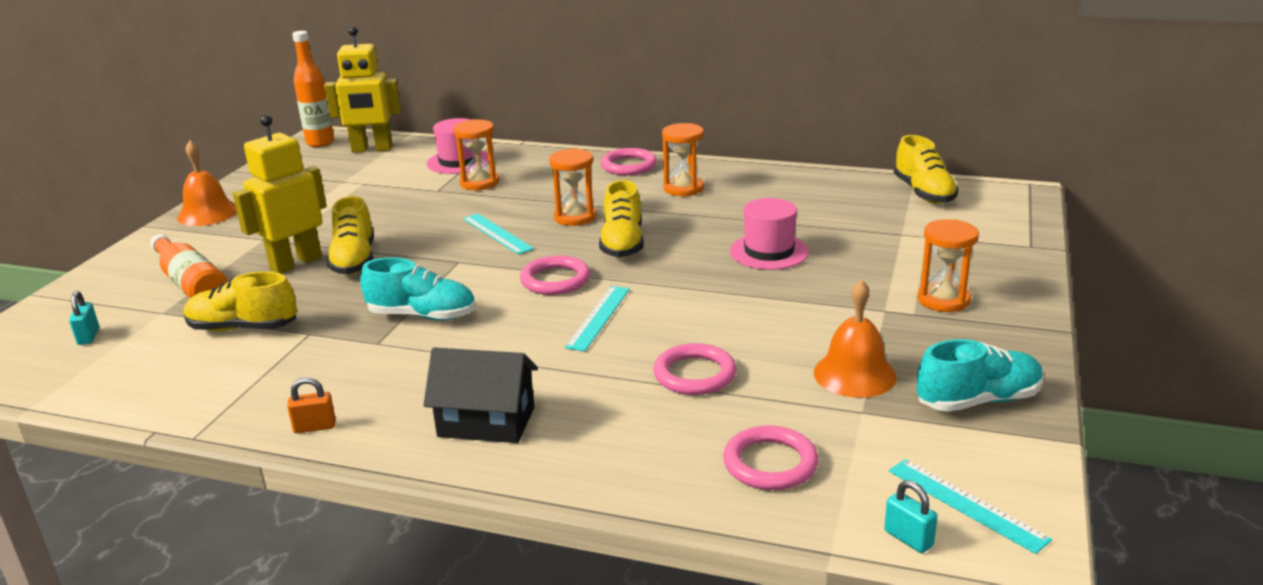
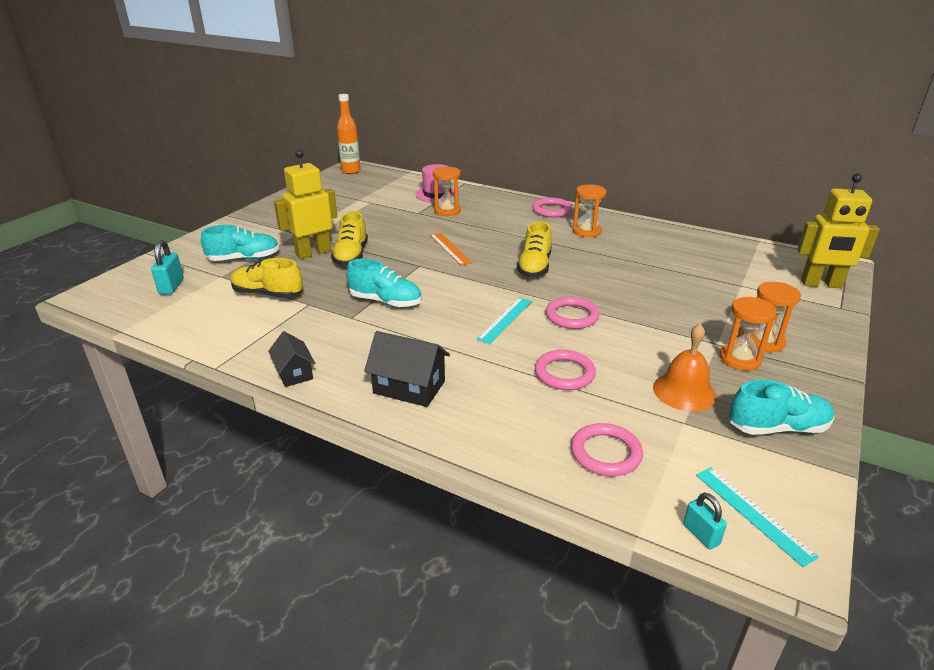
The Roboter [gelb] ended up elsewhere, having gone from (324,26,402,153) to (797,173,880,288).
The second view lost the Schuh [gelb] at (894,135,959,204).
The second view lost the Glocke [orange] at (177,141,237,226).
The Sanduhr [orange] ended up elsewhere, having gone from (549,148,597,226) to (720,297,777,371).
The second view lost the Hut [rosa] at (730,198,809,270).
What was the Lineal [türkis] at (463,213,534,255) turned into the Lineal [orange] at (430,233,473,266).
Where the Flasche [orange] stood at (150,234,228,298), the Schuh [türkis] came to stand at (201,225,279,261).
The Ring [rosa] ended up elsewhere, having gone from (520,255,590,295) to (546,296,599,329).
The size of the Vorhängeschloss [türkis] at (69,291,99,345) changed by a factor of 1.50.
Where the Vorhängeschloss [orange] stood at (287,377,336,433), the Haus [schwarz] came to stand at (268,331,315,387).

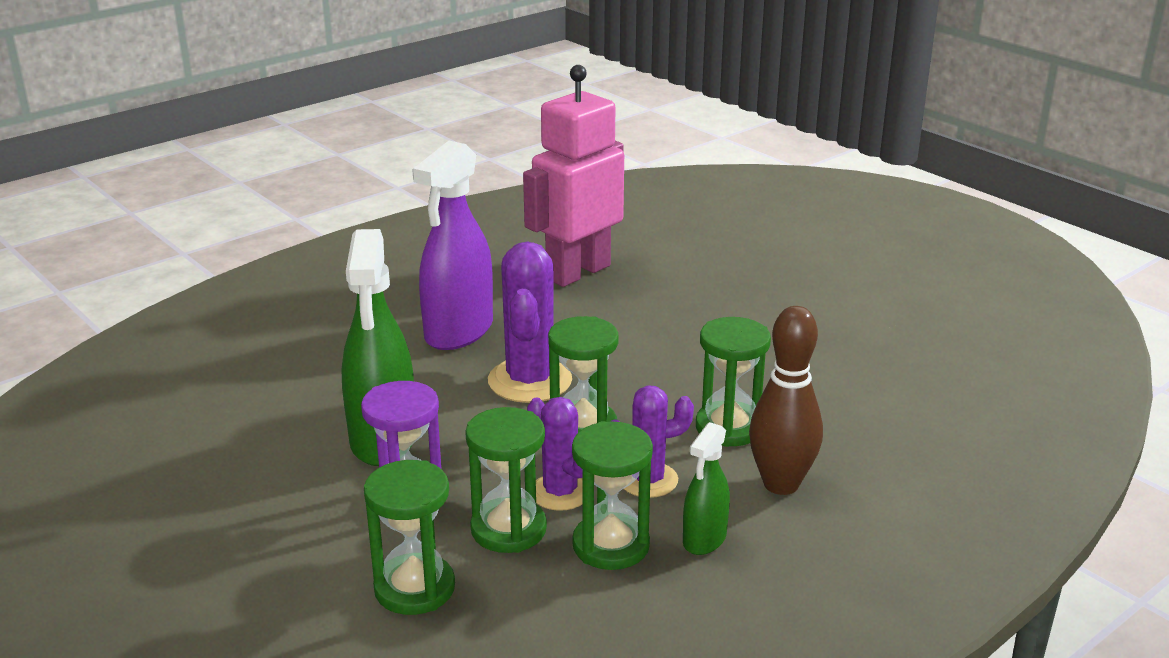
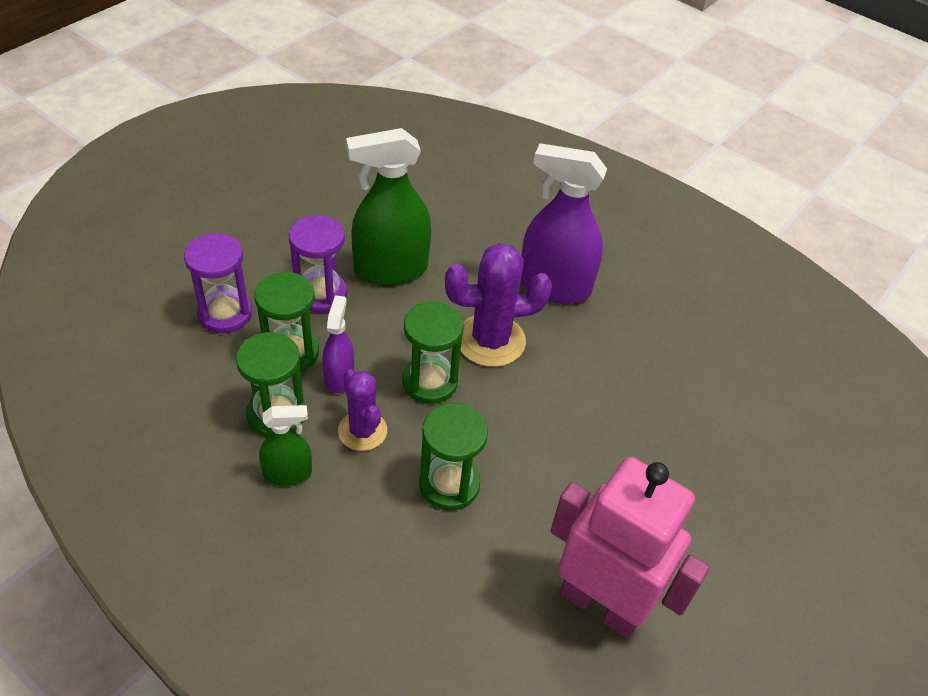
The Roboter [rosa] ended up elsewhere, having gone from (523,65,624,287) to (551,457,710,639).
The second view lost the Bowlingkegel [braun] at (749,306,823,495).
Where the Kaktus [lila] stood at (527,397,582,511), the Sprühflasche [lila] came to stand at (323,295,354,393).
The Sprühflasche [grün] at (683,422,730,555) ended up facing another way, 150 degrees clockwise from before.
What was the Sanduhr [grün] at (364,460,455,615) turned into the Sanduhr [lila] at (184,233,252,333).

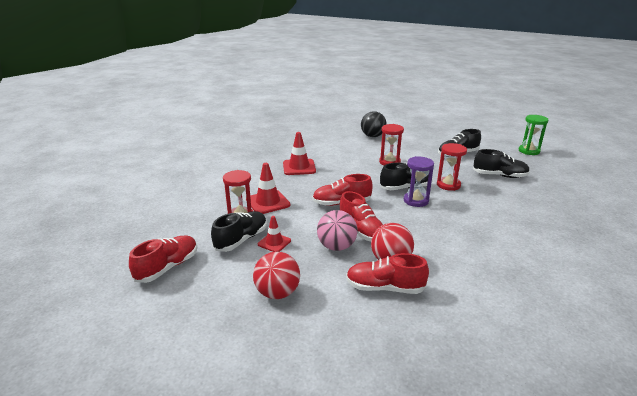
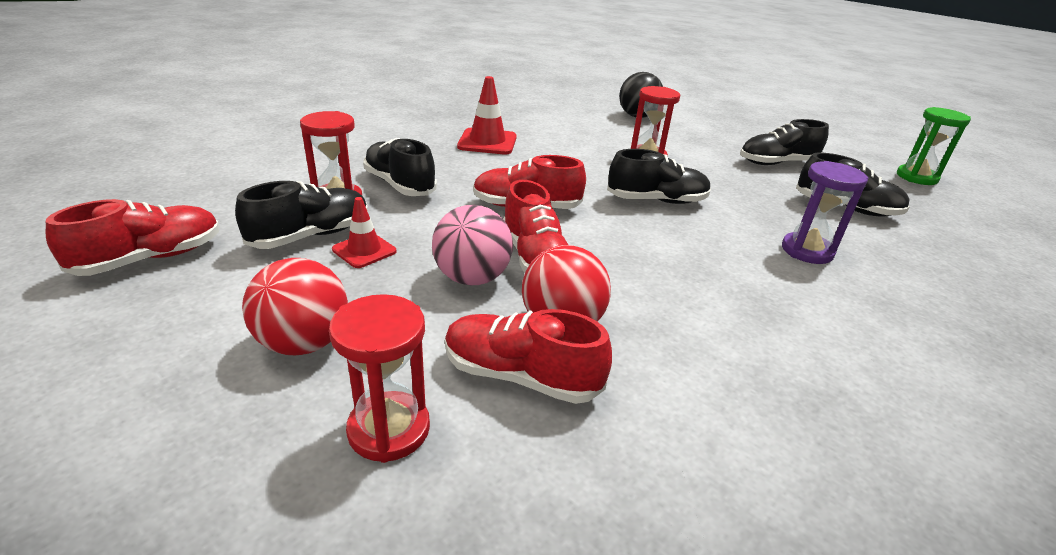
The Sanduhr [rot] ended up elsewhere, having gone from (437,143,467,191) to (329,294,430,463).
The Sanduhr [lila] ended up elsewhere, having gone from (404,156,434,207) to (782,161,868,264).
Where the Leitkegel [rot] stood at (246,163,290,214), the Schuh [schwarz] came to stand at (363,138,437,196).

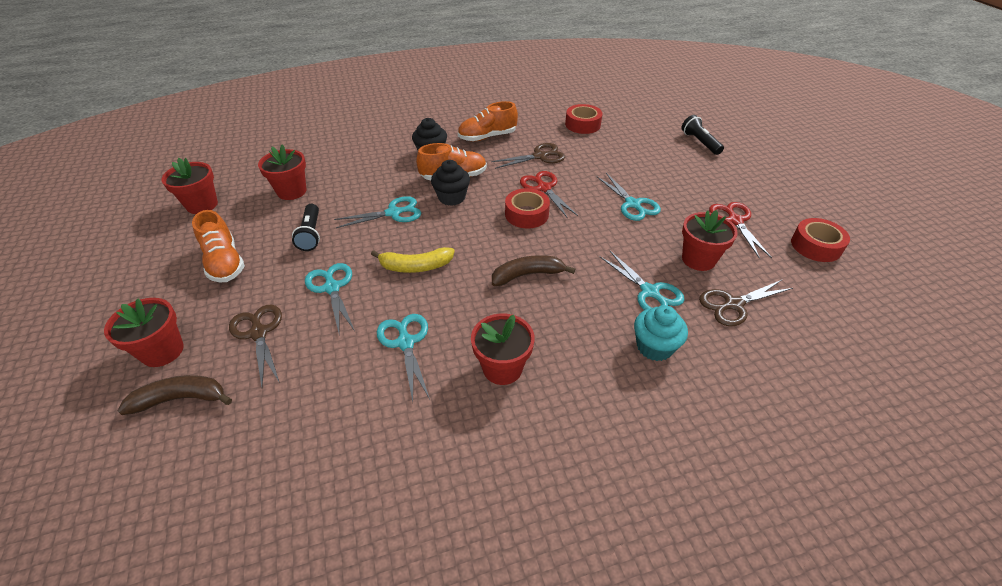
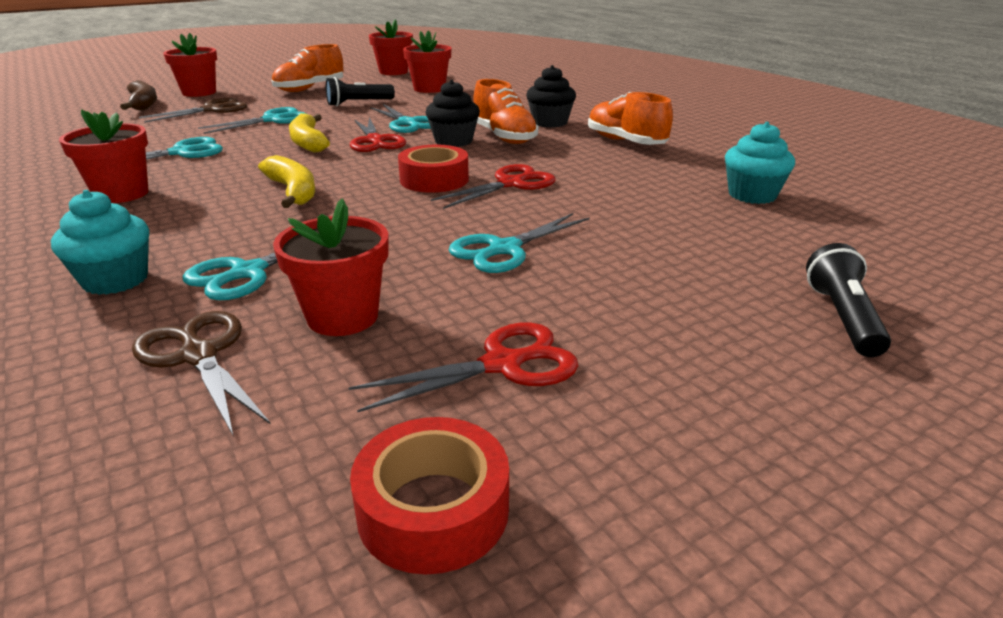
Where the Klebeband [rot] stood at (565,104,603,134), the Muffin [türkis] came to stand at (725,122,795,204).
The Taschenlampe [schwarz] at (682,115,724,155) ended up facing another way, 45 degrees counterclockwise from before.
The second view lost the Schere [braun] at (491,143,565,169).
What was the Banane [braun] at (492,255,575,286) turned into the Banane [gelb] at (258,155,315,208).
The second view gained the Schere [rot] at (350,117,406,152).

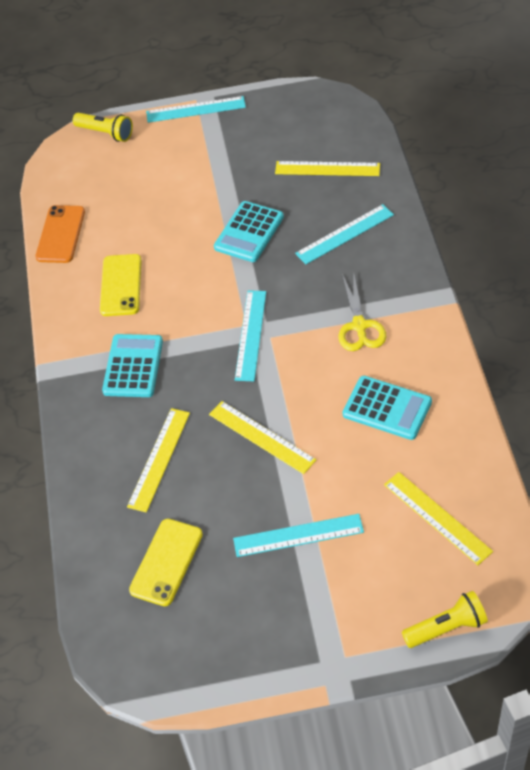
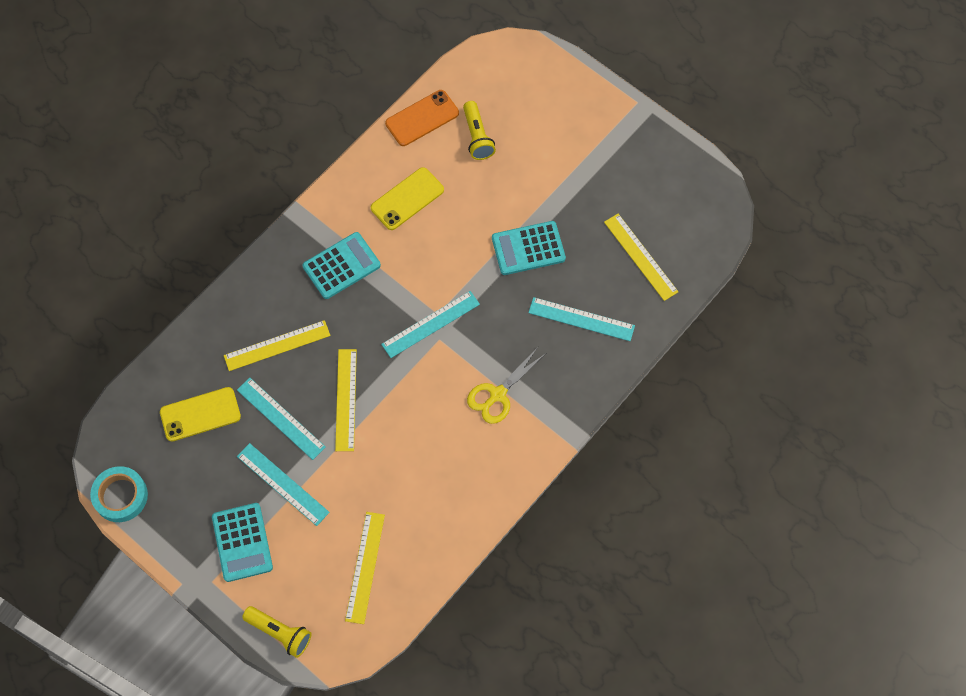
The Lineal [türkis] ended up elsewhere, having gone from (146,96,246,123) to (237,378,326,460).
The Taschenlampe [gelb] ended up elsewhere, having gone from (73,113,133,142) to (463,101,496,160).
The Taschenrechner [türkis] ended up elsewhere, having gone from (343,376,432,440) to (212,503,273,582).
The second view gained the Klebeband [türkis] at (90,466,148,522).

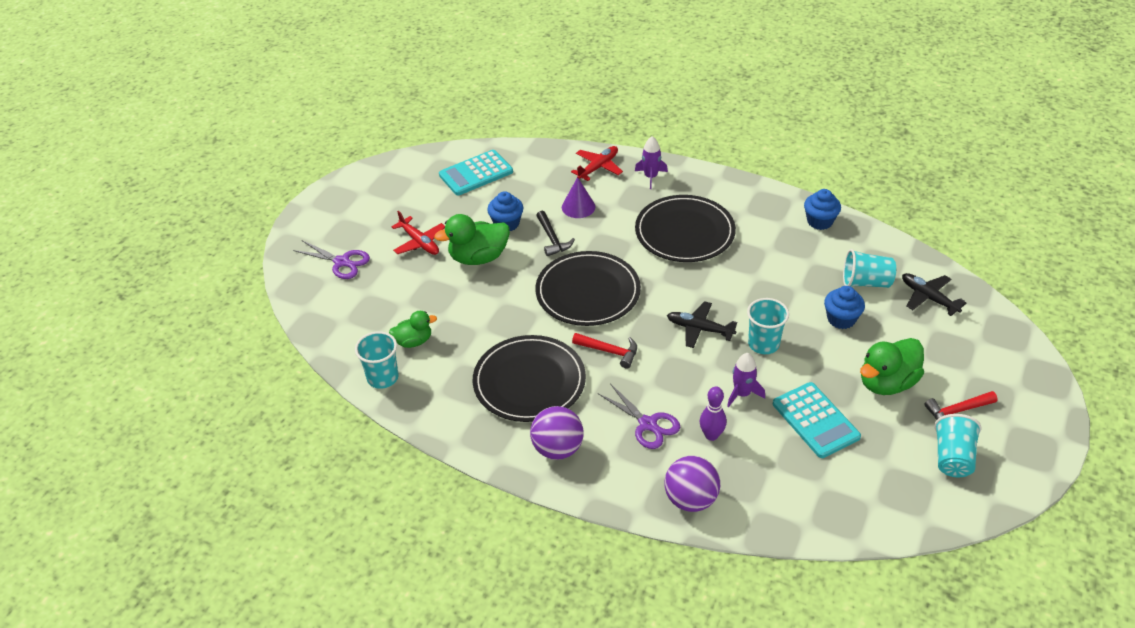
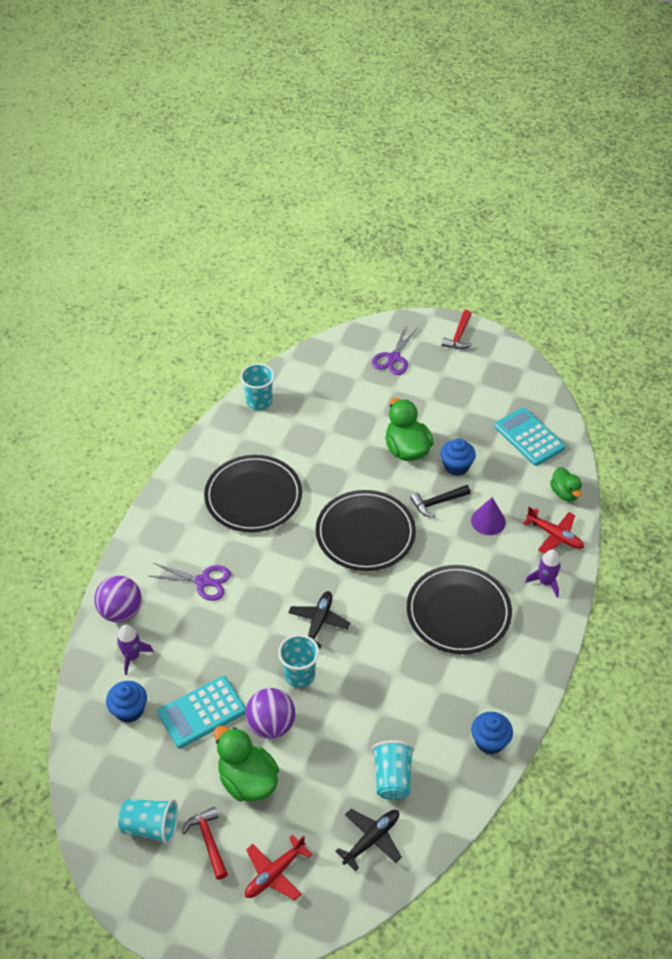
The Flugzeug [rot] ended up elsewhere, having gone from (391,211,445,255) to (245,835,312,900).
The Muffin [blau] ended up elsewhere, having gone from (824,286,865,329) to (106,681,147,723).
The Ente [grün] ended up elsewhere, having gone from (389,311,437,348) to (550,467,582,502).
The Hammer [rot] ended up elsewhere, having gone from (572,333,637,369) to (442,310,472,349).
The Rakete [lila] ended up elsewhere, having gone from (727,353,765,407) to (117,625,154,675).
The Schere [lila] at (599,384,680,449) ended up facing another way, 120 degrees counterclockwise from before.
The second view lost the Bowlingkegel [lila] at (700,387,727,441).
The Ball [lila] ended up elsewhere, having gone from (530,406,584,460) to (245,688,295,739).

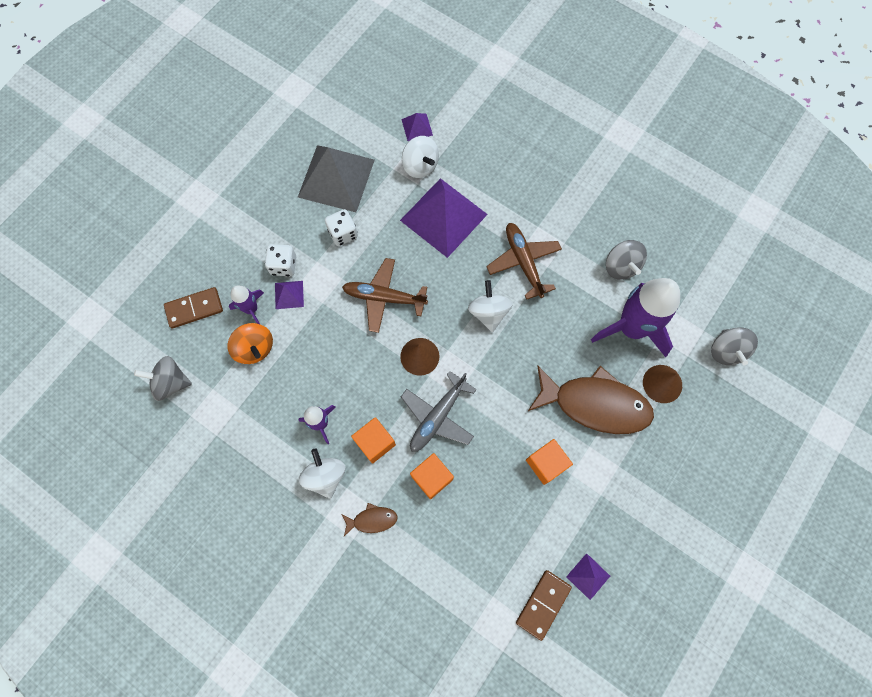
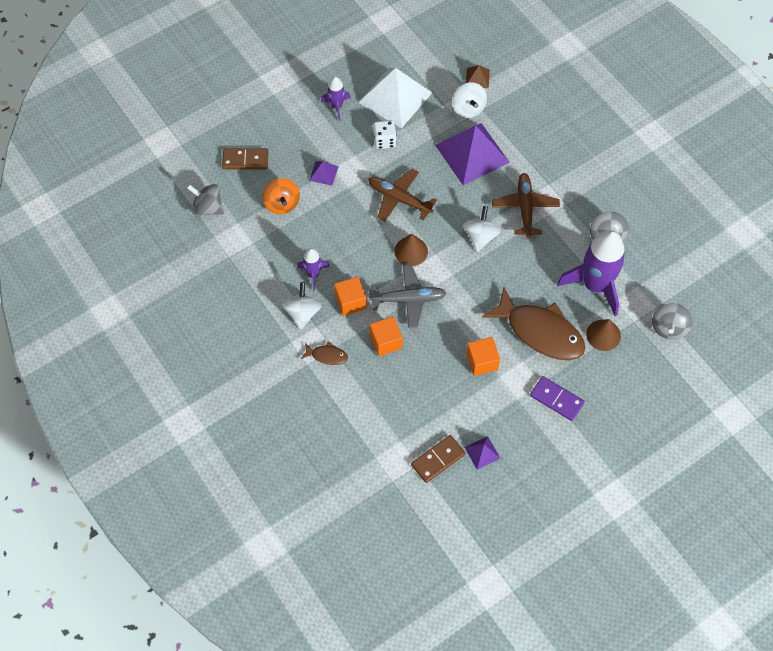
What was the Pyramide [lila] at (401,113,433,141) turned into the Pyramide [braun] at (466,65,490,88).
What was the Pyramide [grau] at (298,145,375,212) turned into the Pyramide [weiß] at (358,68,432,128).
The second view lost the Spielwürfel [weiß] at (265,244,296,276).
The Rakete [lila] ended up elsewhere, having gone from (229,285,264,324) to (321,77,351,121).
The Flugzeug [grau] at (401,371,477,452) ended up facing another way, 150 degrees counterclockwise from before.
The second view gained the Dominostein [lila] at (530,376,585,421).

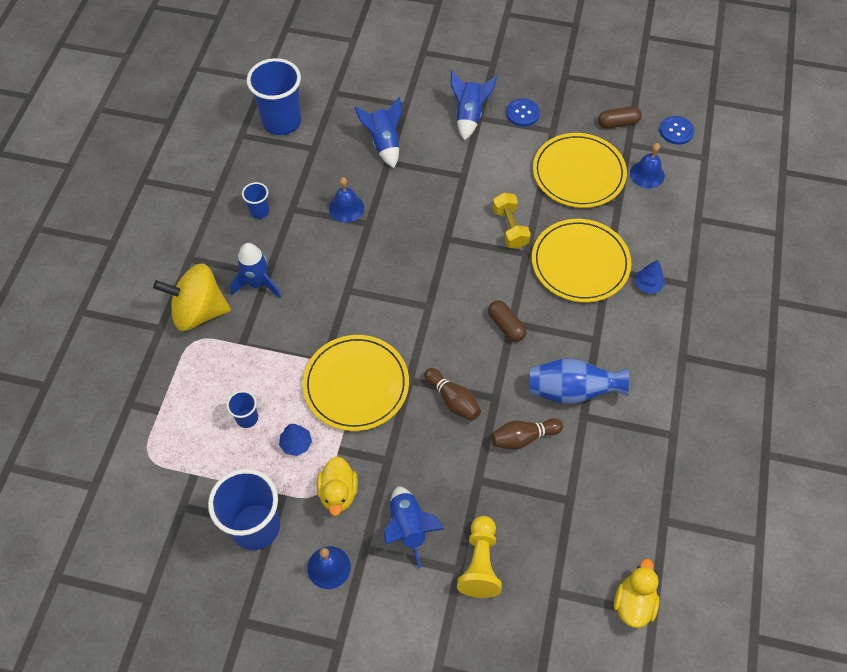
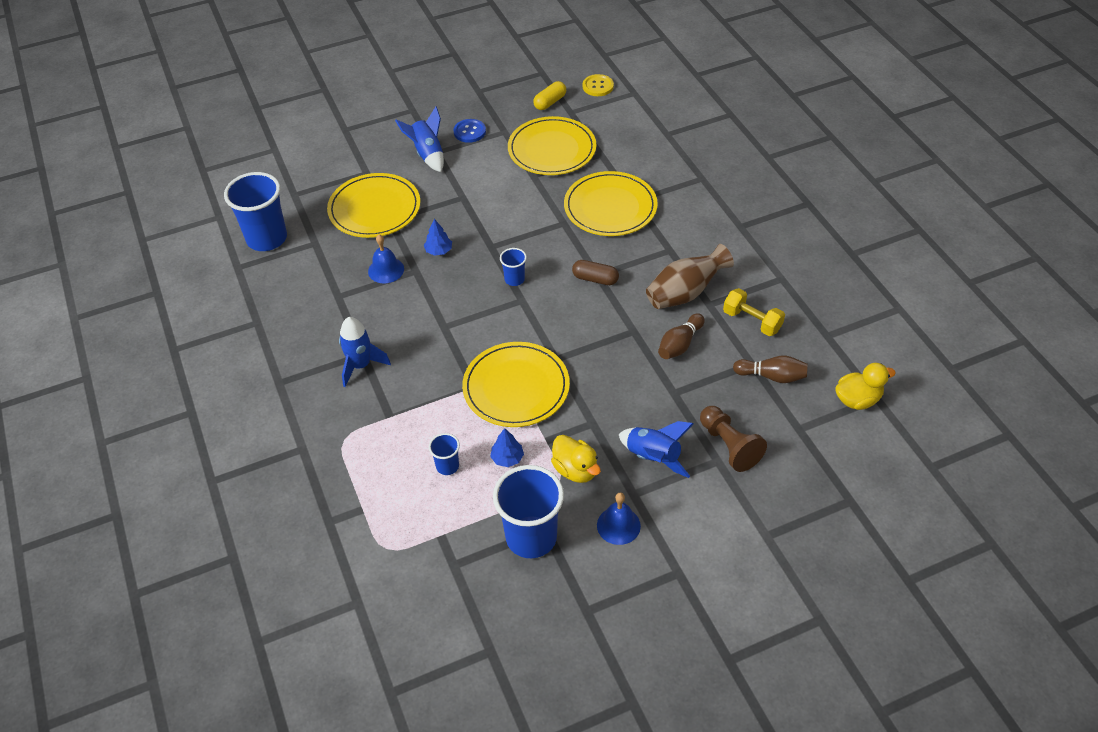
Where the Rakete [blau] stood at (354,97,402,168), the Teller [gelb] came to stand at (327,173,420,238).
What was the Kapsel [braun] at (598,106,642,129) turned into the Kapsel [gelb] at (533,81,566,110).
What was the Knopf [blau] at (660,116,694,145) turned into the Knopf [gelb] at (583,74,614,96).
The second view lost the Glocke [blau] at (630,143,665,188).
The Becher [blau] ended up elsewhere, having gone from (242,182,269,219) to (500,248,527,286).
The Hantel [gelb] ended up elsewhere, having gone from (492,192,531,249) to (723,288,785,336).
The Baum [blau] ended up elsewhere, having gone from (635,260,665,294) to (424,219,452,256).
The second view lost the Kreisel [gelb] at (153,263,231,331).
What was the Vase [blau] at (530,358,629,404) turned into the Vase [braun] at (646,244,734,309).
The Bowlingkegel [braun] ended up elsewhere, having gone from (424,368,481,421) to (733,355,808,383).
What was the Bauer [gelb] at (457,516,502,598) turned into the Bauer [braun] at (700,406,767,472).
The Ente [gelb] at (614,559,659,628) ended up facing another way, 90 degrees clockwise from before.

